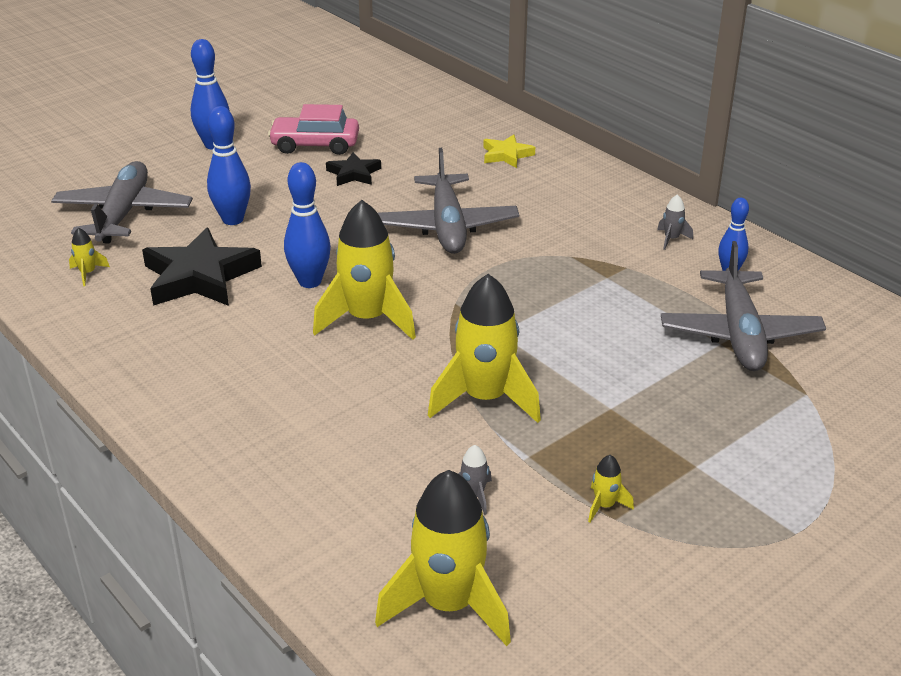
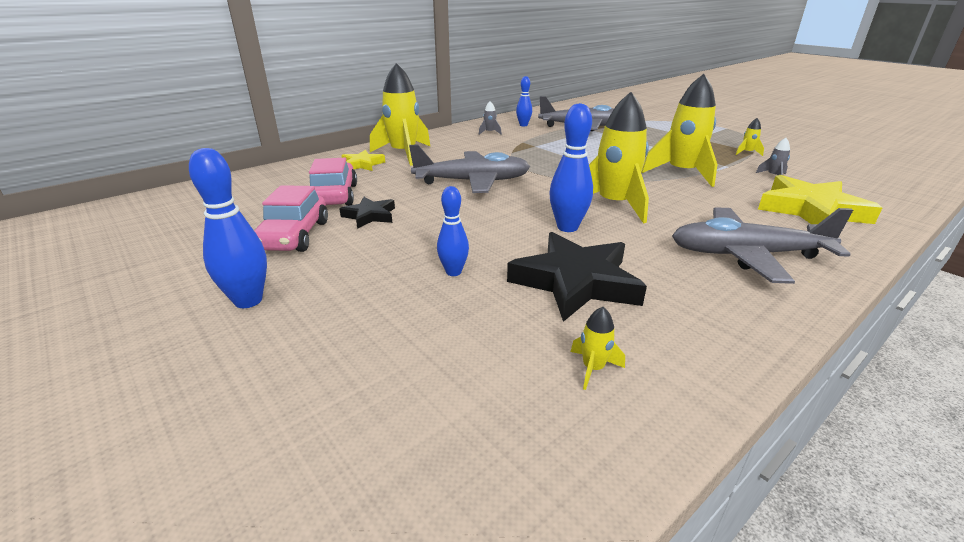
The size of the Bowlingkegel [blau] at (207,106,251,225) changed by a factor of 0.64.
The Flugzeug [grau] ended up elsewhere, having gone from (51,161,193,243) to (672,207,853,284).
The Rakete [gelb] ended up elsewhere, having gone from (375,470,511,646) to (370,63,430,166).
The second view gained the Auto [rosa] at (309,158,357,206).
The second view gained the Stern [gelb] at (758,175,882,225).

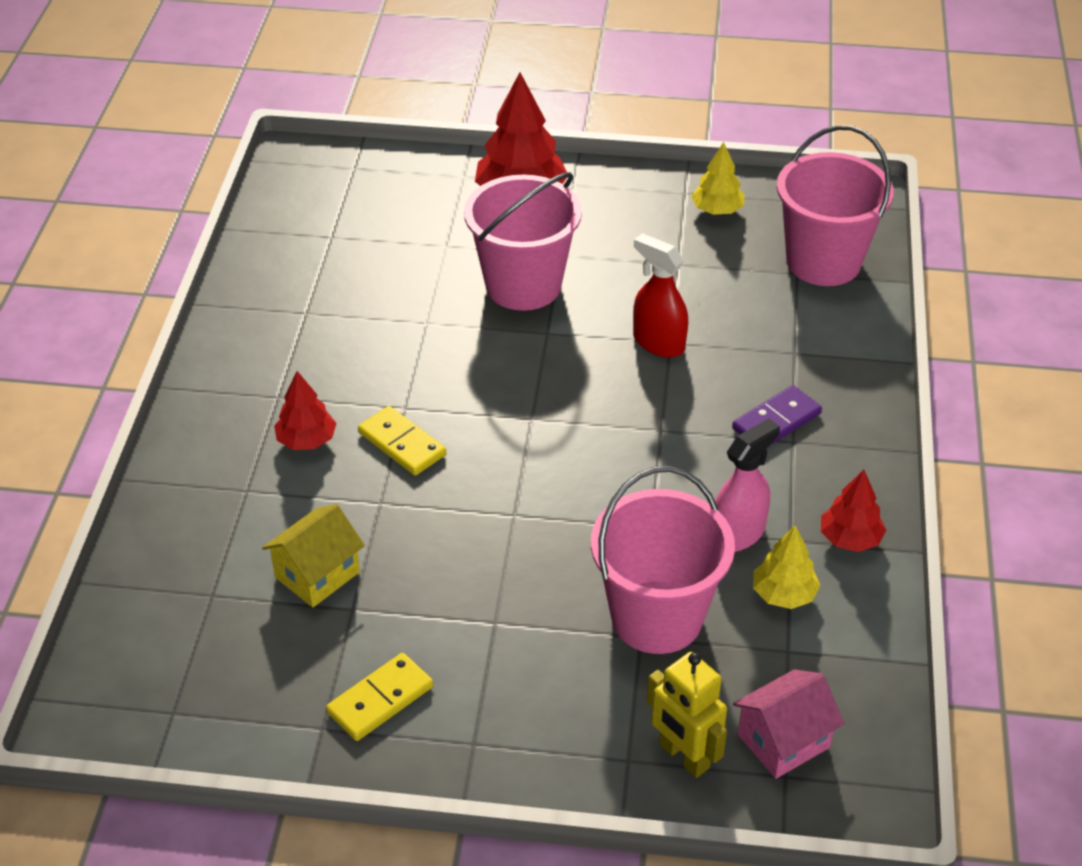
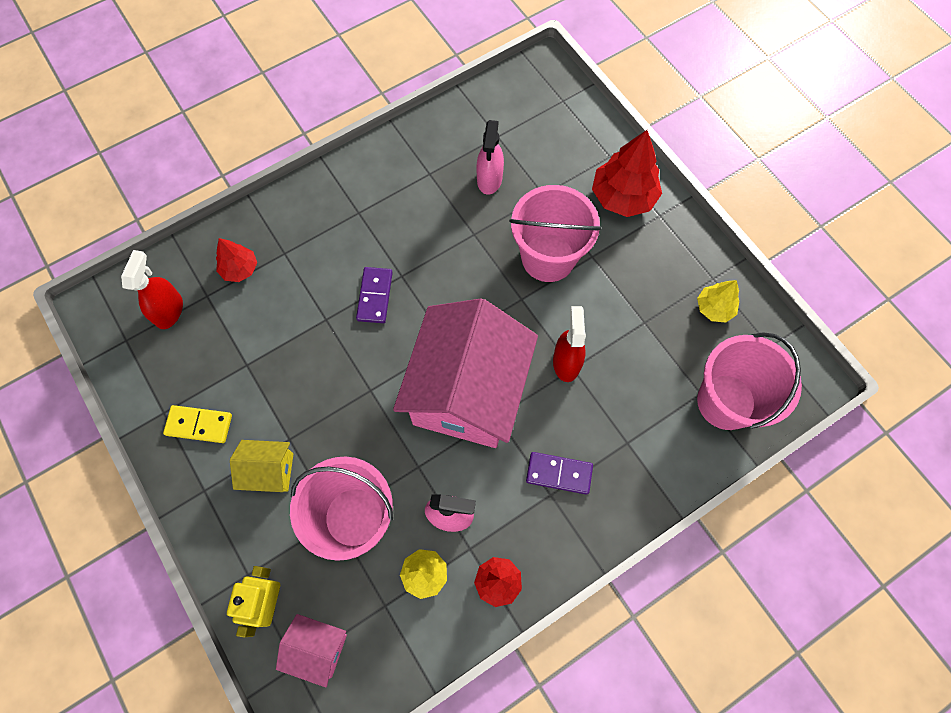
The Baum [rot] ended up elsewhere, having gone from (274,371,336,450) to (216,238,257,282).
What was the Dominostein [gelb] at (358,406,446,476) turned into the Dominostein [lila] at (356,267,393,323).
The Haus [gelb] ended up elsewhere, having gone from (262,504,365,607) to (230,440,293,492).
The second view gained the Sprühflasche [rosa] at (476,120,504,195).
The second view gained the Sprühflasche [rot] at (121,250,183,329).
The second view gained the Haus [rosa] at (393,299,538,448).

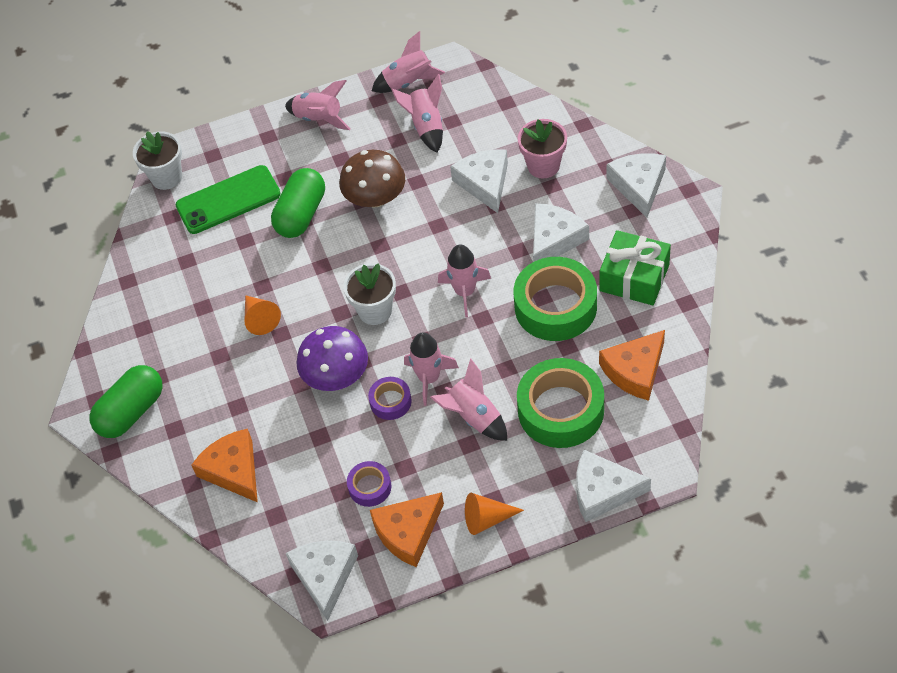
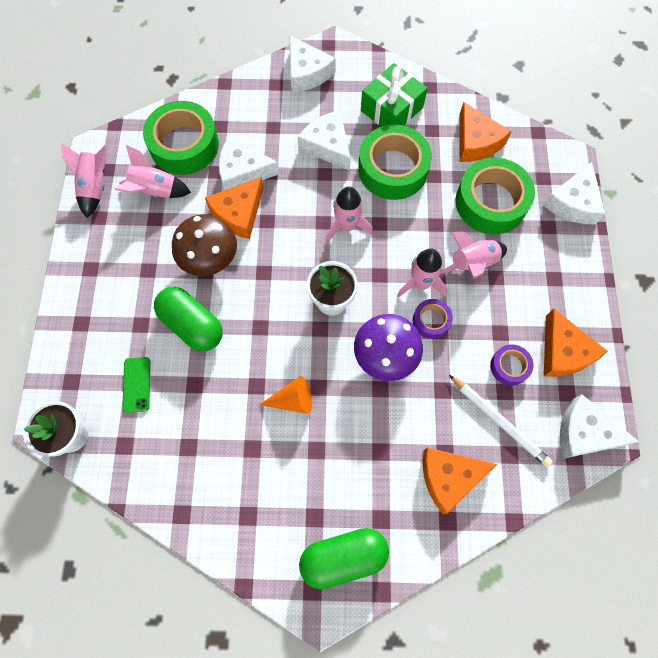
The second view lost the Rakete [rosa] at (285,80,351,130).
The second view lost the Blumentopf [rosa] at (518,119,567,178).
The Käse [weiß] at (607,153,666,218) ended up facing another way, 135 degrees counterclockwise from before.
The size of the Handy [grün] at (176,165,281,234) changed by a factor of 0.54.
The Kapsel [grün] at (89,365,163,438) ended up facing another way, 75 degrees counterclockwise from before.
The second view lost the Kegel [orange] at (465,493,524,535).
The second view gained the Klebeband [grün] at (143,101,219,175).
The second view gained the Käse [orange] at (205,177,263,239).
The second view gained the Bleistift [weiß] at (449,375,553,467).

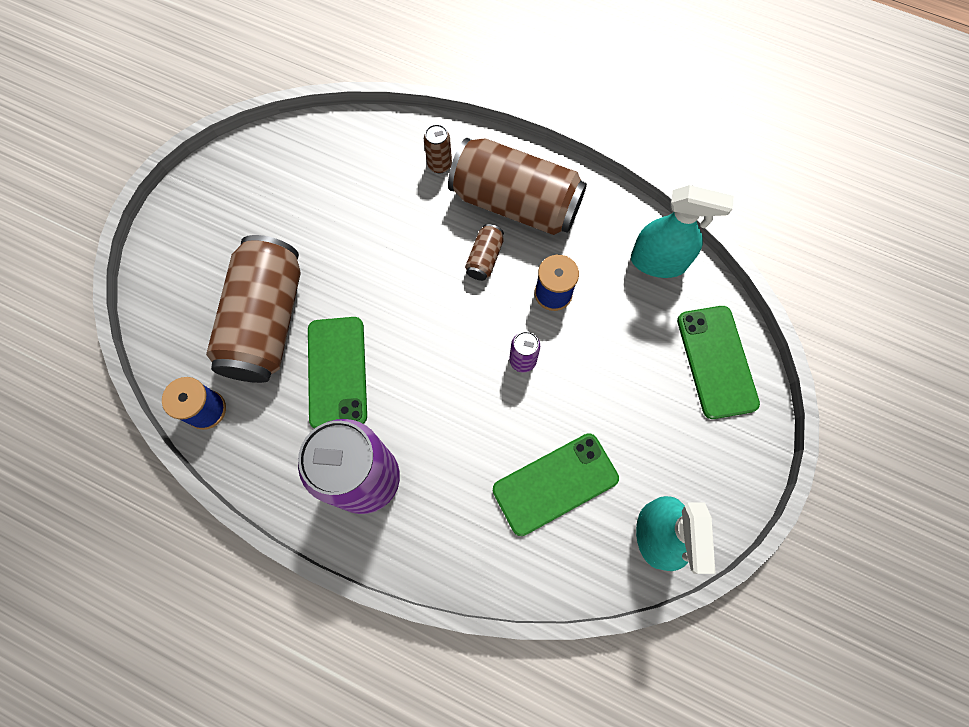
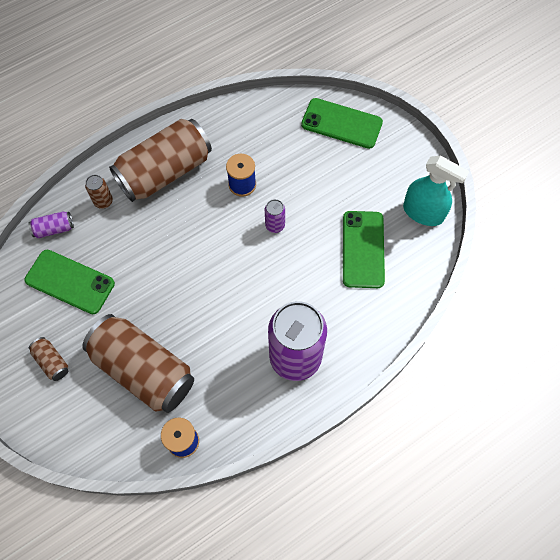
The second view lost the Sprühflasche [türkis] at (631,185,734,278).
The Dose [braun] ended up elsewhere, having gone from (465,224,504,281) to (29,337,68,381).
The Handy [grün] ended up elsewhere, having gone from (308,317,367,428) to (25,250,115,314).
The second view gained the Dose [lila] at (28,211,74,238).

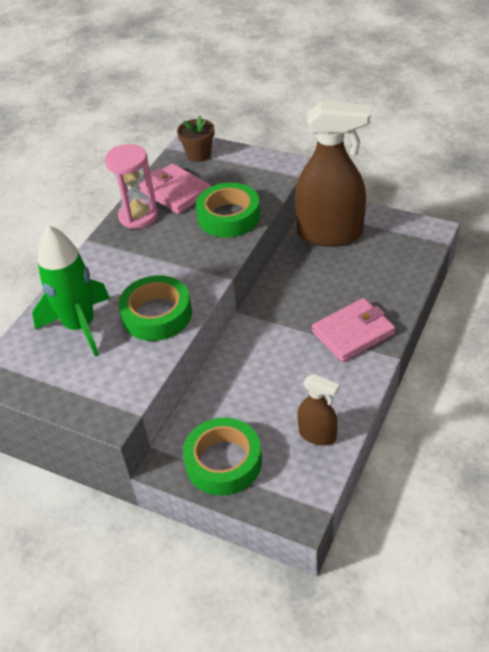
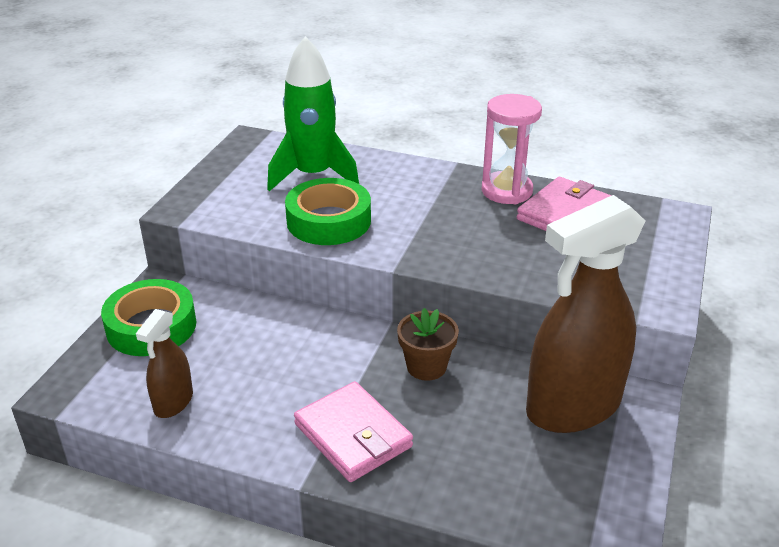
The Sprühflasche [braun] at (295,101,370,247) ended up facing another way, 60 degrees clockwise from before.
The Blumentopf [braun] ended up elsewhere, having gone from (177,116,214,162) to (397,308,459,381).
The second view lost the Klebeband [grün] at (196,183,260,238).

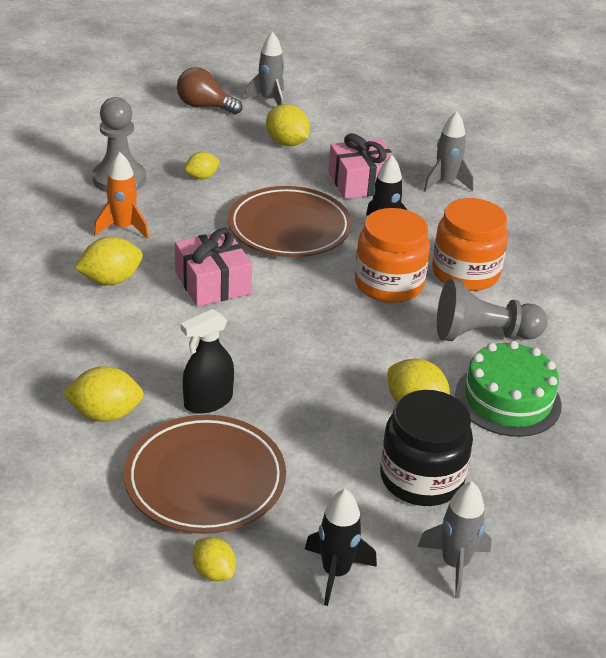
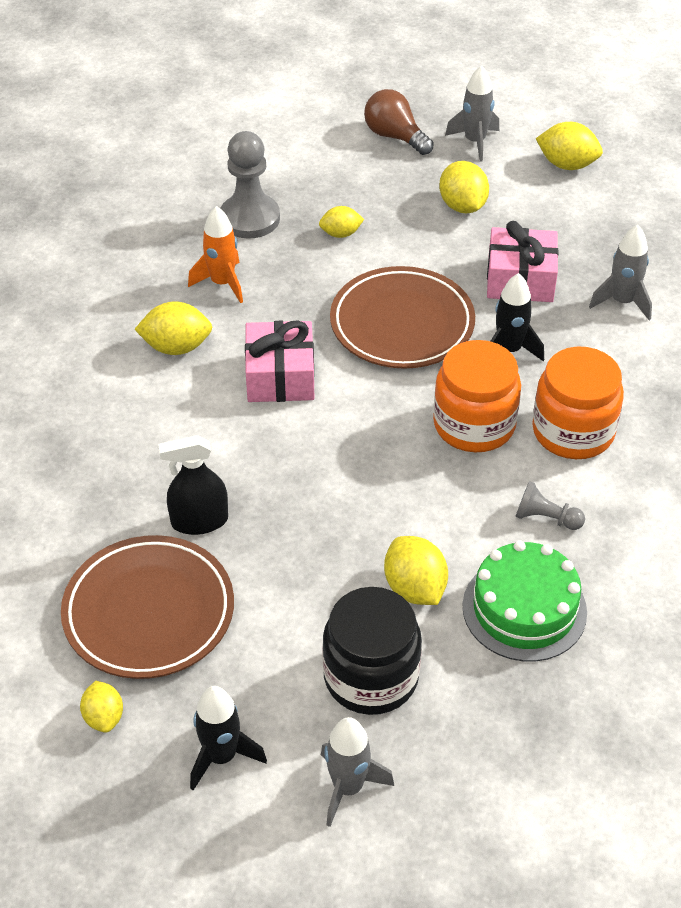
The size of the Bauer [grau] at (437,279,548,341) changed by a factor of 0.53.
The Zitrone [gelb] ended up elsewhere, having gone from (62,366,144,422) to (536,122,603,170).

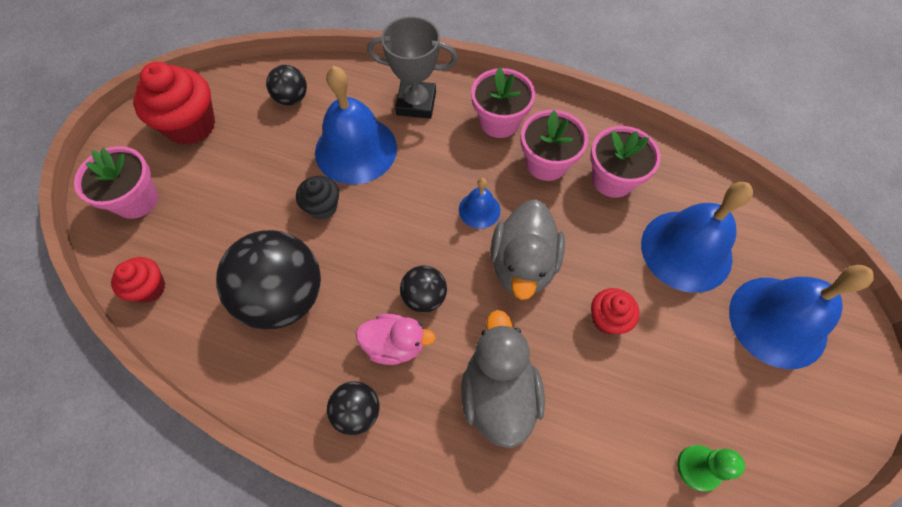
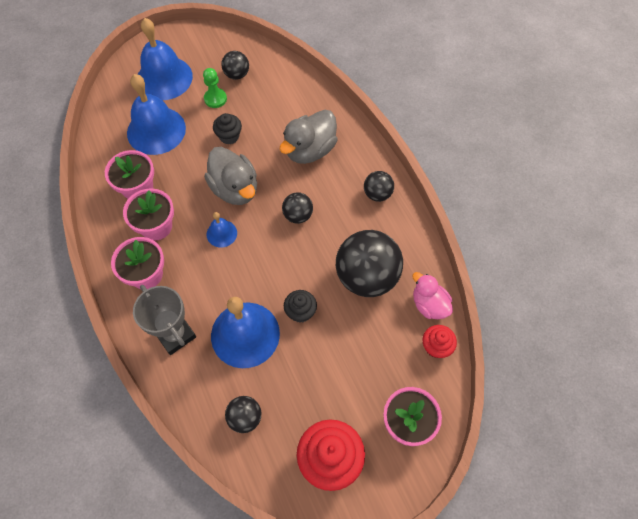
The Ente [grau] at (490,199,565,300) ended up facing another way, 90 degrees clockwise from before.
What was the Muffin [rot] at (591,288,639,335) turned into the Muffin [schwarz] at (213,113,242,144).
The Ente [rosa] ended up elsewhere, having gone from (356,314,436,365) to (412,272,453,319).
The Bauer [grün] ended up elsewhere, having gone from (677,445,745,491) to (203,68,227,108).
The second view gained the Ball [schwarz] at (221,51,249,80).

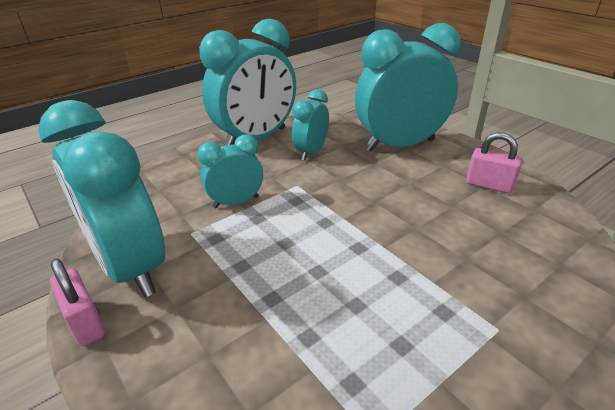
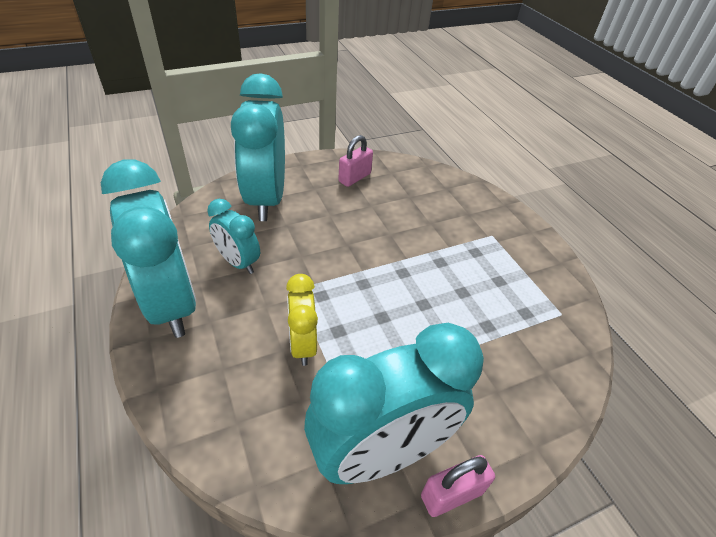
What was the Wecker [türkis] at (197,134,263,208) turned into the Wecker [gelb] at (286,274,318,366).

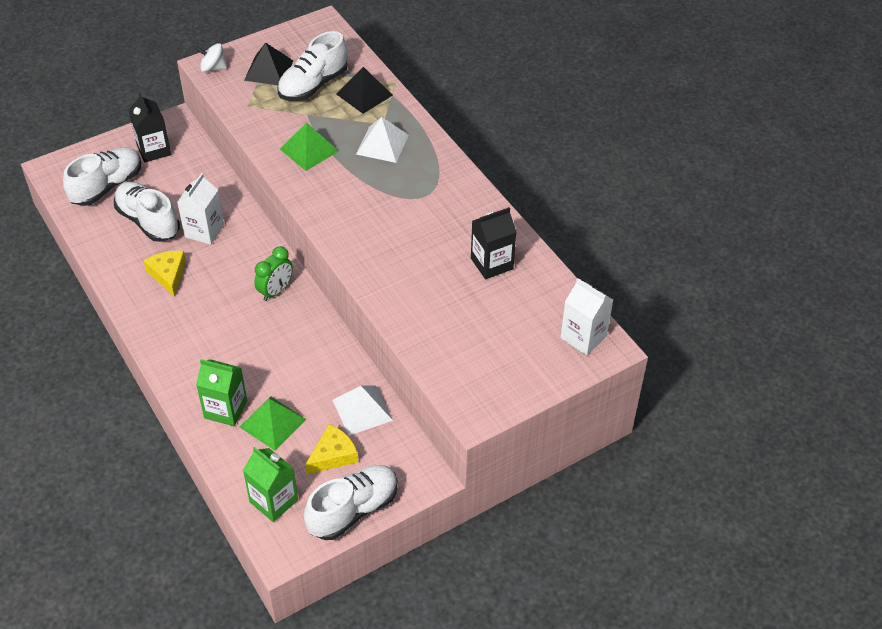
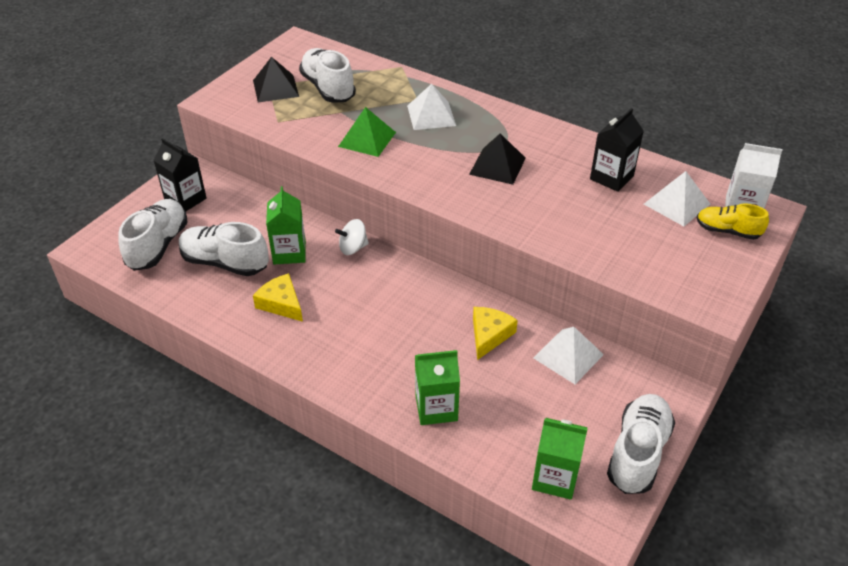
The Schuh [weiß] at (277,31,348,101) ended up facing another way, 135 degrees clockwise from before.
The Kreisel [weiß] ended up elsewhere, having gone from (196,43,227,72) to (335,219,369,255).
The Pyramide [schwarz] ended up elsewhere, having gone from (336,67,393,114) to (469,134,526,185).
What was the Getränkekarton [weiß] at (177,173,224,245) turned into the Getränkekarton [grün] at (266,186,306,265).
The second view lost the Wecker [grün] at (254,246,293,301).
The second view lost the Pyramide [grün] at (240,397,306,451).
The Käse [gelb] ended up elsewhere, having gone from (305,424,358,475) to (473,307,518,360).
The second view gained the Pyramide [weiß] at (644,171,710,226).
The second view gained the Schuh [gelb] at (697,204,769,240).

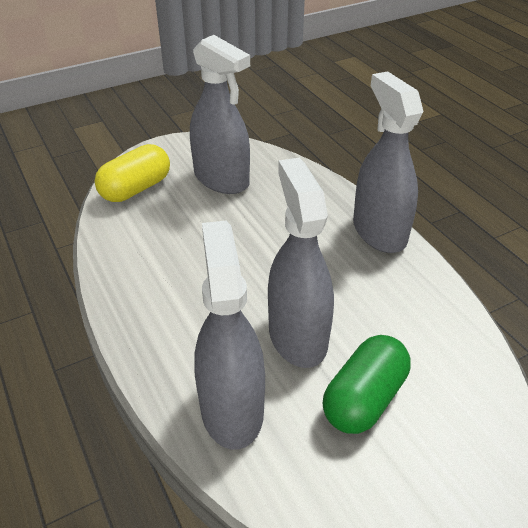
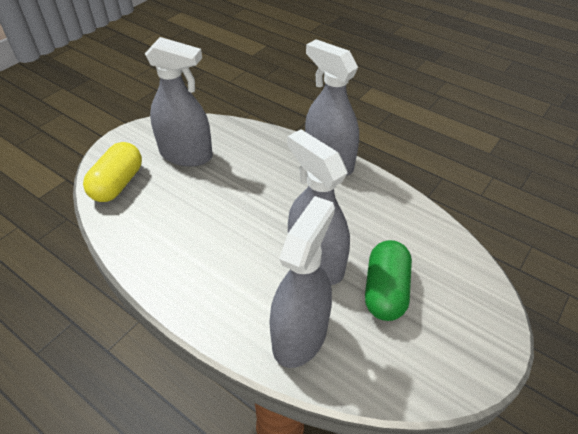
The Sprühflasche [grau] at (194,221,265,450) ended up facing another way, 60 degrees clockwise from before.

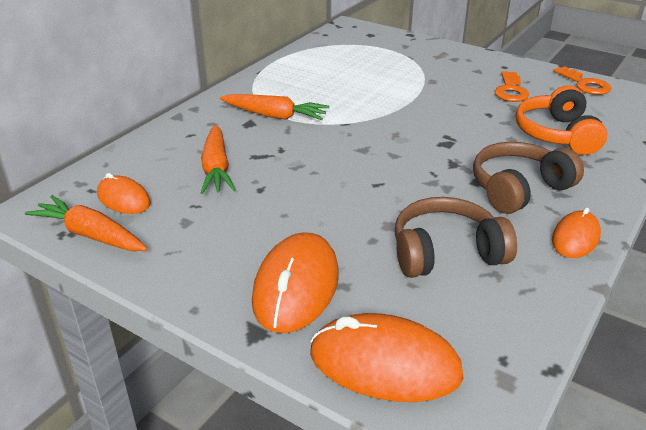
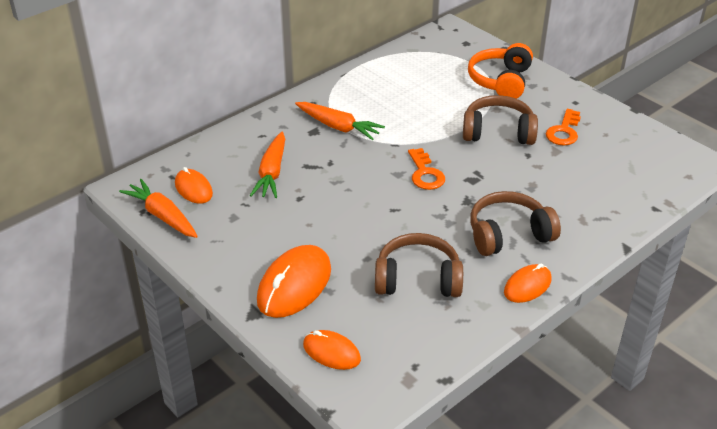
The Schlüssel [orange] ended up elsewhere, having gone from (554,66,611,95) to (408,148,445,190).
The Kopfhörer [orange] ended up elsewhere, having gone from (516,85,607,155) to (468,43,533,99).
The size of the Computermaus [orange] at (310,313,464,402) changed by a factor of 0.59.
The second view gained the Kopfhörer [braun] at (463,95,538,145).

